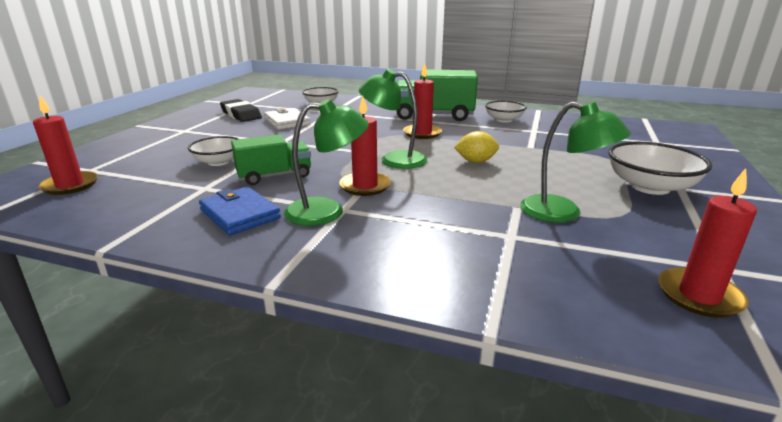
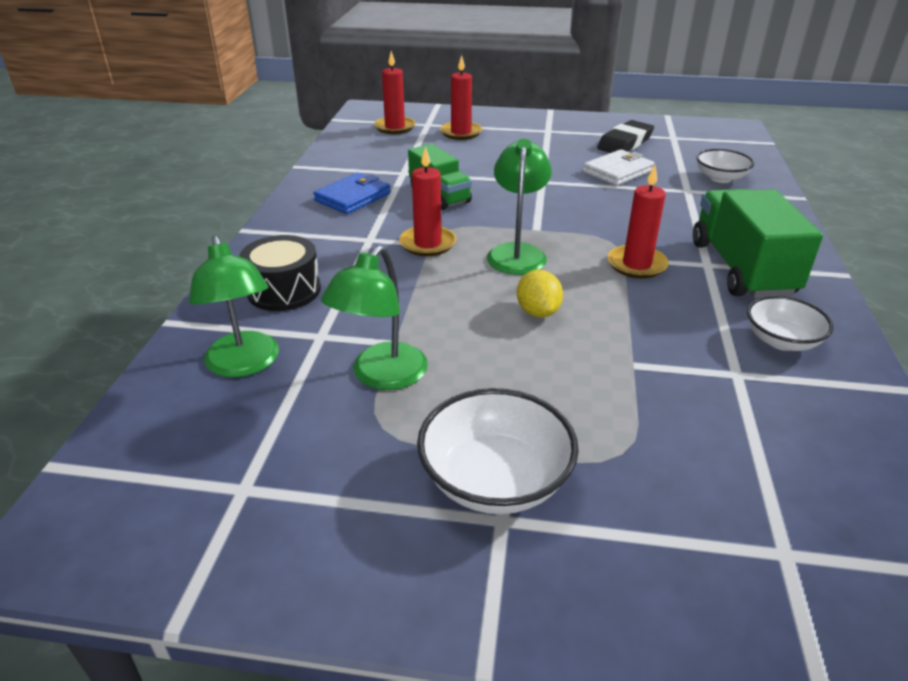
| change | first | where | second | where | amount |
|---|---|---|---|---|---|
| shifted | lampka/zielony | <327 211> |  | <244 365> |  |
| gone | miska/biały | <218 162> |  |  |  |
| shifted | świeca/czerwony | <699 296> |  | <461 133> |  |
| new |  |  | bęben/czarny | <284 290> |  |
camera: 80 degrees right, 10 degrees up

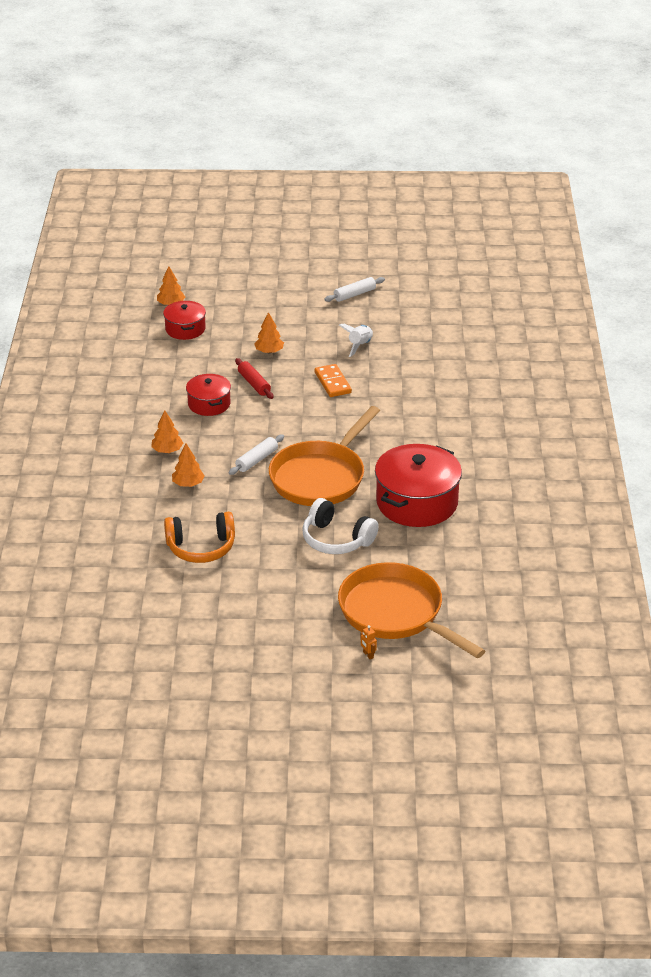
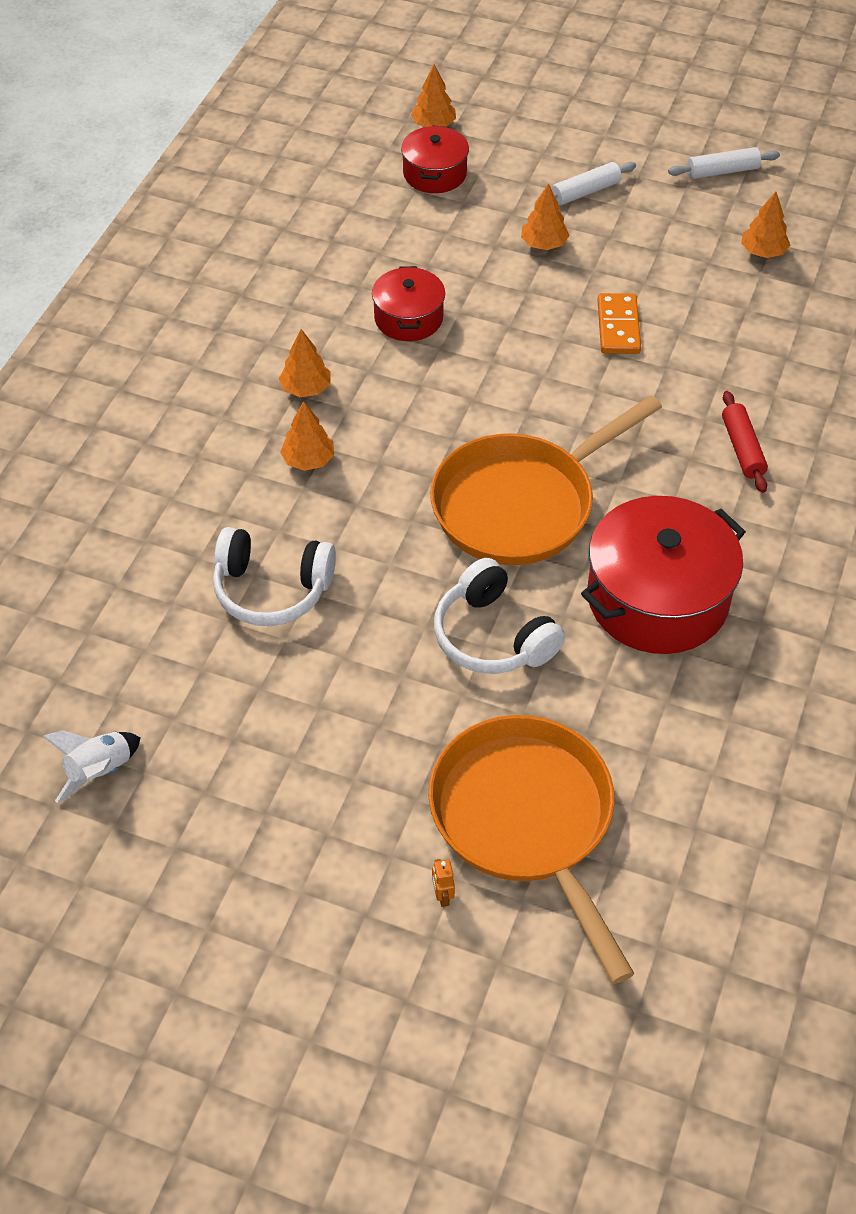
| change | first | where | second | where | amount |
|---|---|---|---|---|---|
| shifted | rakieta/biały | <360 346> |  | <99 772> |  |
| shifted | wałek do ciasta/czerwony | <254 384> |  | <742 448> |  |
| shifted | wałek do ciasta/biały | <256 460> |  | <585 192> |  |
| repainted | słuchawki/pomarańczowy | <201 547> | słuchawki/biały | <272 589> |  |
| new |  |  | drzewko/pomarańczowy | <763 252> |  |
camera: 20 degrees right, 15 degrees up

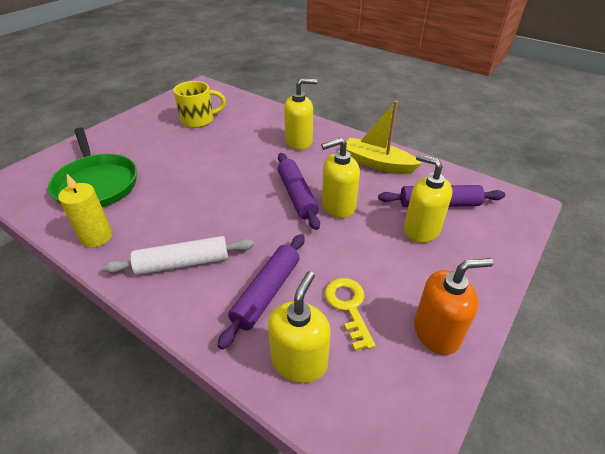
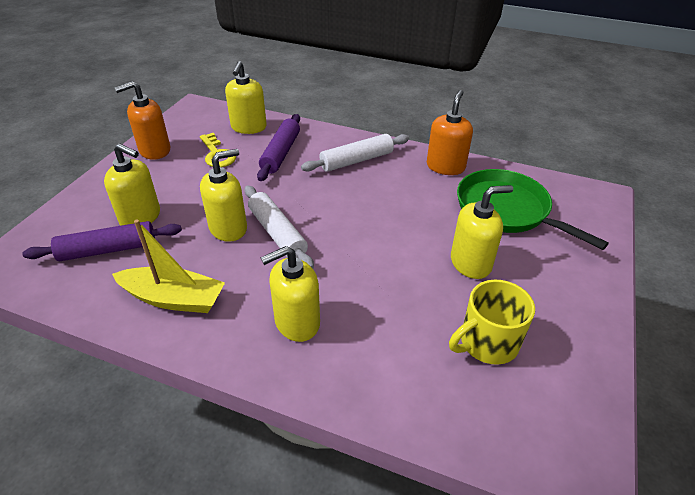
| change | first | where | second | where | amount |
|---|---|---|---|---|---|
| repainted | wałek do ciasta/fioletowy | <297 195> | wałek do ciasta/biały | <277 233> |  |
| swapped | świeca/żółty | <96 237> | dozownik mydła/pomarańczowy | <445 166> |  |
| new |  |  | dozownik mydła/żółty | <471 263> |  |
camera: 165 degrees right, 0 degrees up

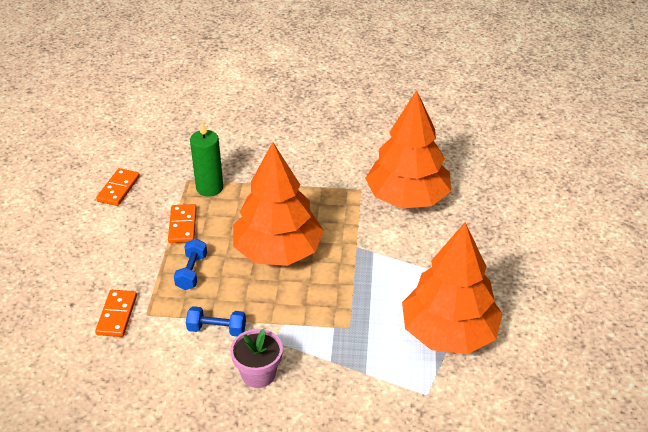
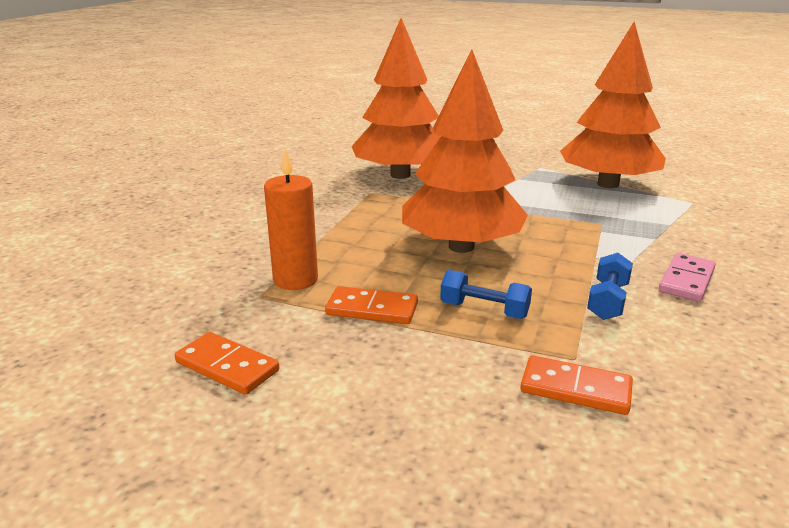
| change | first | where | second | where | amount |
|---|---|---|---|---|---|
| repainted | świeca/zielony | <209 188> | świeca/pomarańczowy | <295 280> |  |
| swapped | doniczka/różowy | <258 374> | kostka domina/różowy | <687 280> |  |
camera: 75 degrees left, 15 degrees down

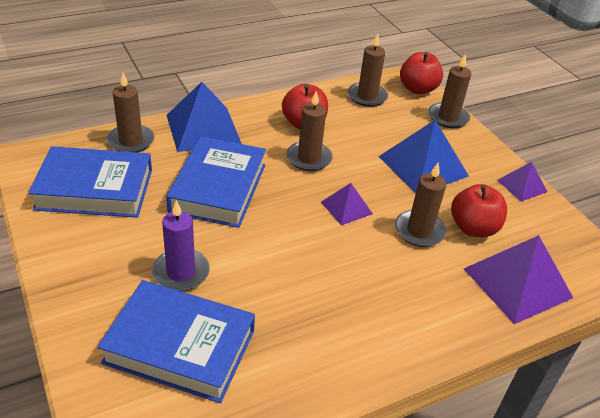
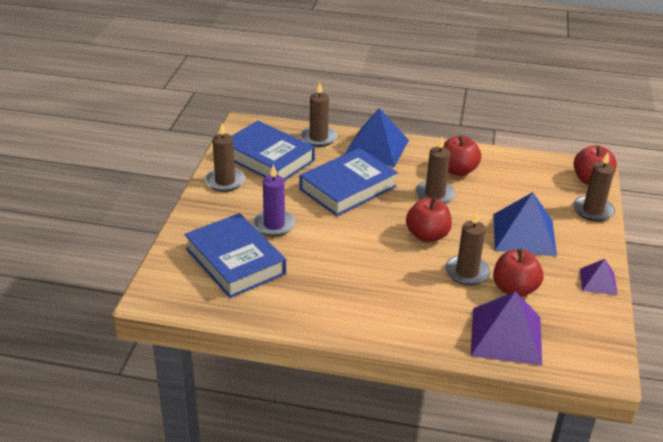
| change | first | where | second | where | amount |
|---|---|---|---|---|---|
| shifted | świeca/brązowy | <367 96> |  | <225 181> |  |
| swapped | piramida/fioletowy | <346 207> | jabłko/czerwony | <427 235> |  |
camera: 40 degrees right, 5 degrees down

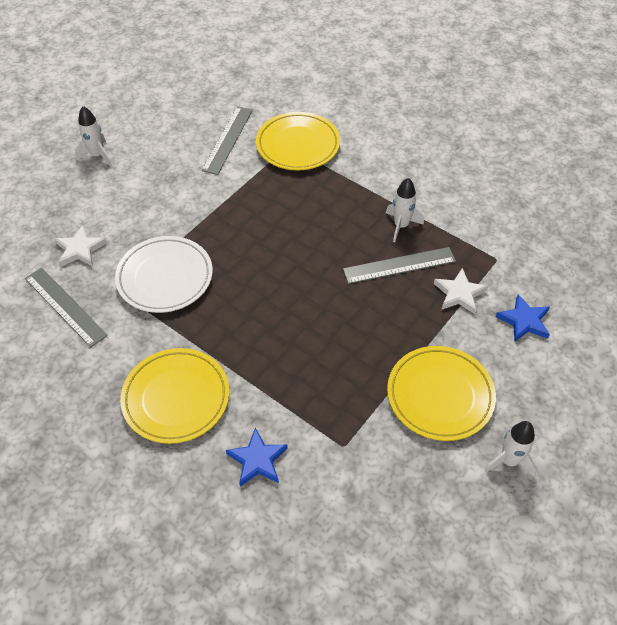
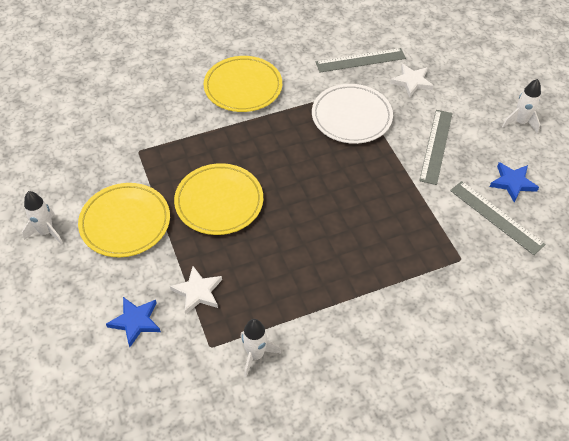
| change | first | where | second | where | amount |
|---|---|---|---|---|---|
| shifted | talerz/żółty | <298 145> |  | <219 202> |  |
| shifted | rakieta/biały | <401 226> |  | <255 355> |  |
| shifted | linijka/szary | <399 265> |  | <436 146> |  |
| shifted | gwiazda/niebieski | <257 460> |  | <512 183> |  |
camera: 120 degrees right, 0 degrees up

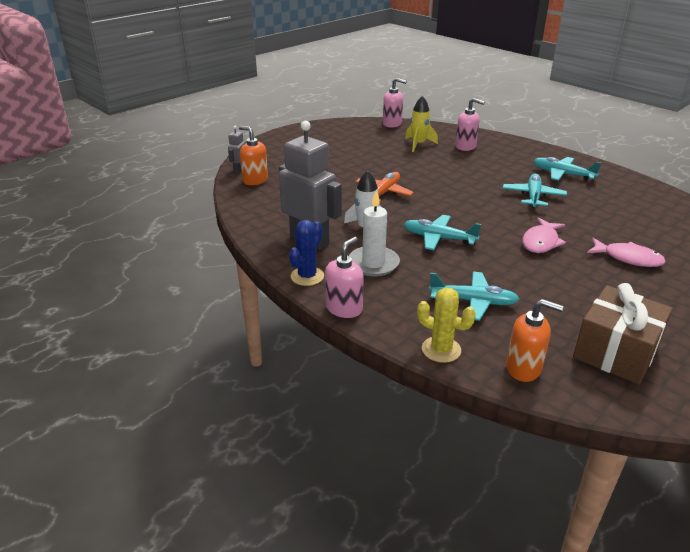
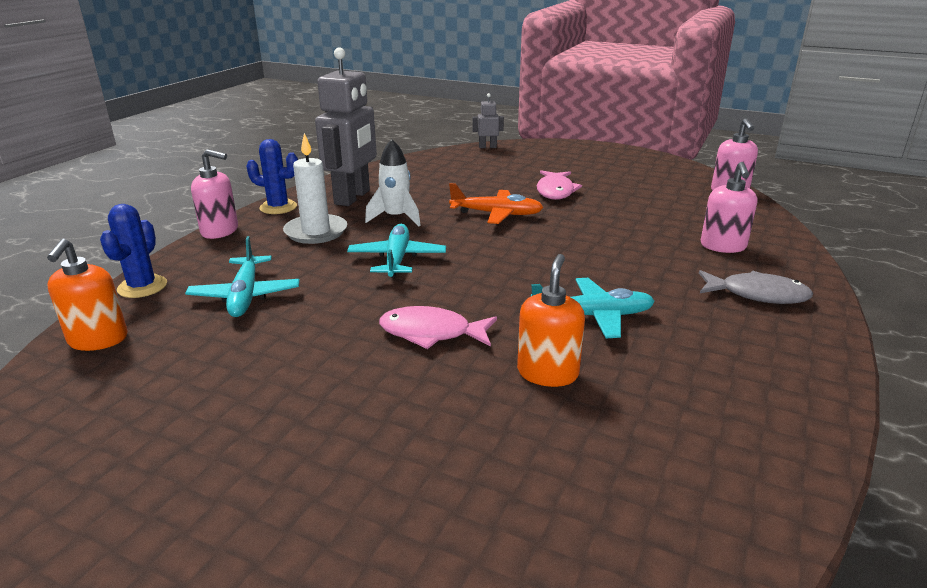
| change | first | where | second | where | amount |
|---|---|---|---|---|---|
| gone | rakieta/żółty | <418 144> |  |  |  |
| shifted | dozownik mydła/pomarańczowy | <255 180> |  | <547 373> |  |
| gone | samolot/turkusowy | <563 174> |  |  |  |
| shifted | ryba/różowy | <628 258> |  | <555 191> |  |
| gone | prezent/brązowy | <616 352> |  |  |  |
| repainted | kaktus/żółty | <441 349> | kaktus/niebieski | <142 287> |  |
| new |  |  | ryba/szary | <757 294> |  |
camera: 70 degrees right, 5 degrees down

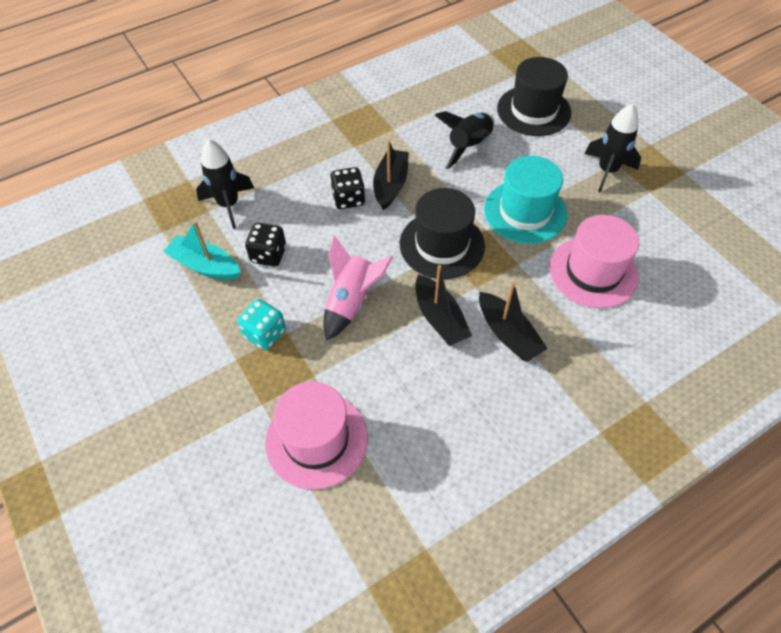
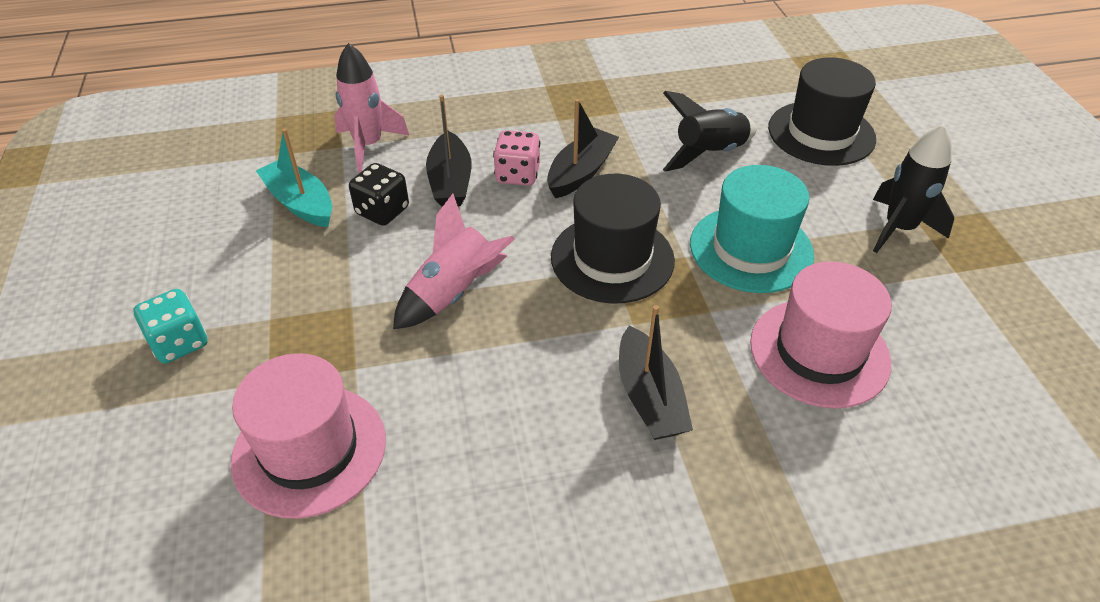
| change | first | where | second | where | amount |
|---|---|---|---|---|---|
| repainted | rakieta/czarny | <229 205> | rakieta/różowy | <368 146> |  |
| repainted | kostka do gry/czarny | <348 199> | kostka do gry/różowy | <517 175> |  |
| shifted | łódka/czarny | <439 318> |  | <450 181> |  |
| shifted | kostka do gry/turkusowy | <264 333> |  | <180 342> |  |
camera: 20 degrees right, 10 degrees down

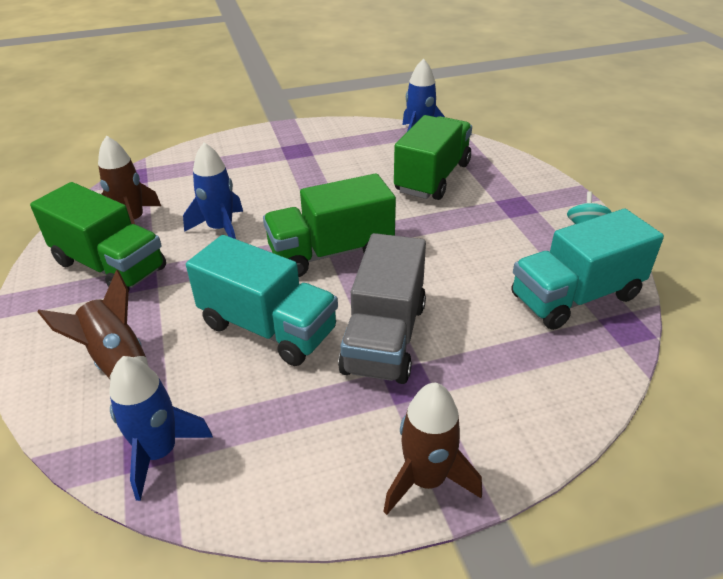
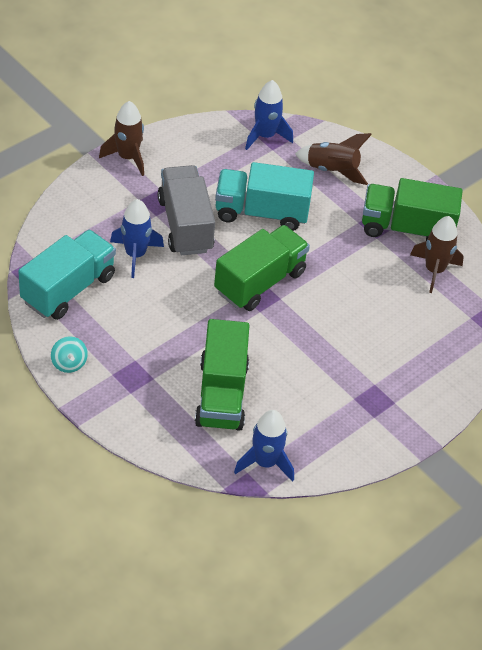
| change | first | where | second | where | amount |
|---|---|---|---|---|---|
| shifted | rakieta/niebieski | <221 229> |  | <135 255> |  |
camera: 150 degrees right, 10 degrees up

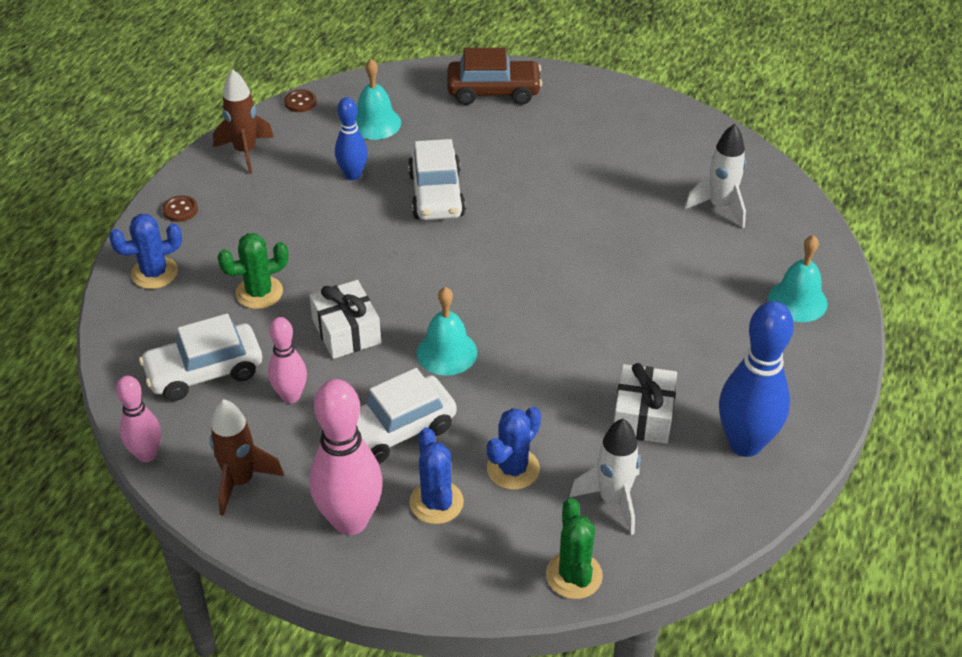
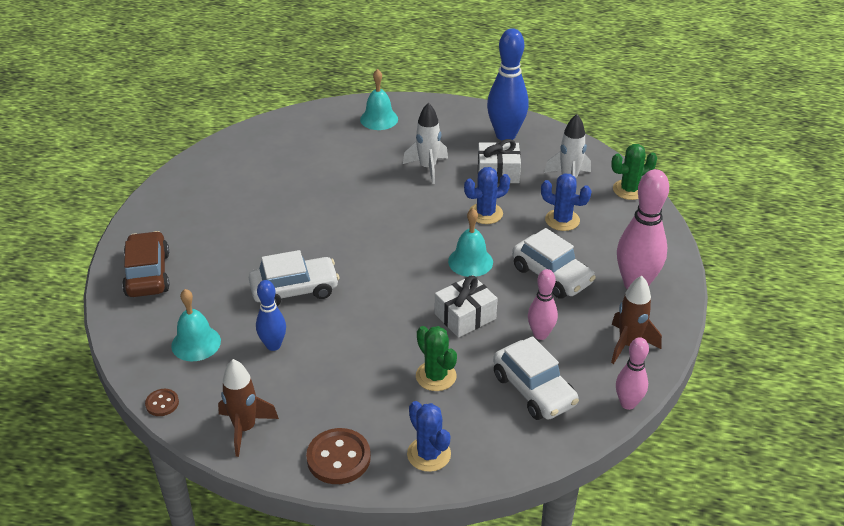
| change | first | where | second | where | amount |
|---|---|---|---|---|---|
| shifted | rakieta/biały | <720 207> |  | <428 168> |  |
| scaled | guzik/brązowy | <180 210> |  | <338 458> | x1.85 |
| shifted | kaktus/niebieski | <436 502> |  | <485 213> |  |
camera: 100 degrees left, 5 degrees down

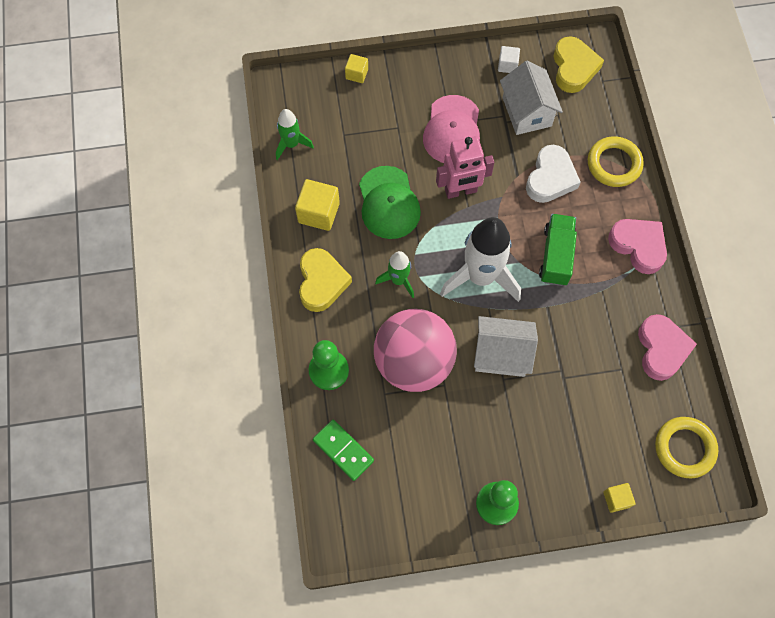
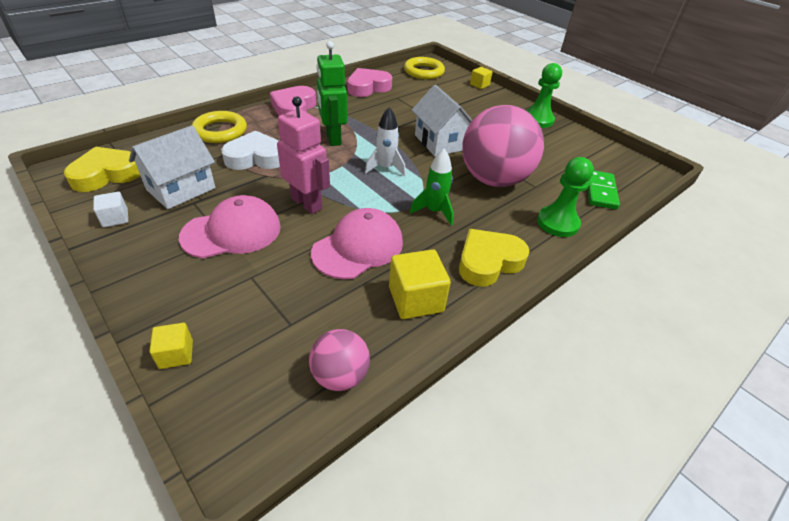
| change | first | where | second | where | amount |
|---|---|---|---|---|---|
| swapped | rakieta/zielony | <291 144> | piłka/różowy | <340 375> |  |
| repainted | czapka/zielony | <388 203> | czapka/różowy | <358 247> |  |
| swapped | ciężarówka/zielony | <556 256> | robot/zielony | <333 138> |  |
| scaled | rakieta/biały | <481 277> |  | <385 168> | x0.52 |
camera: 125 degrees left, 25 degrees down

